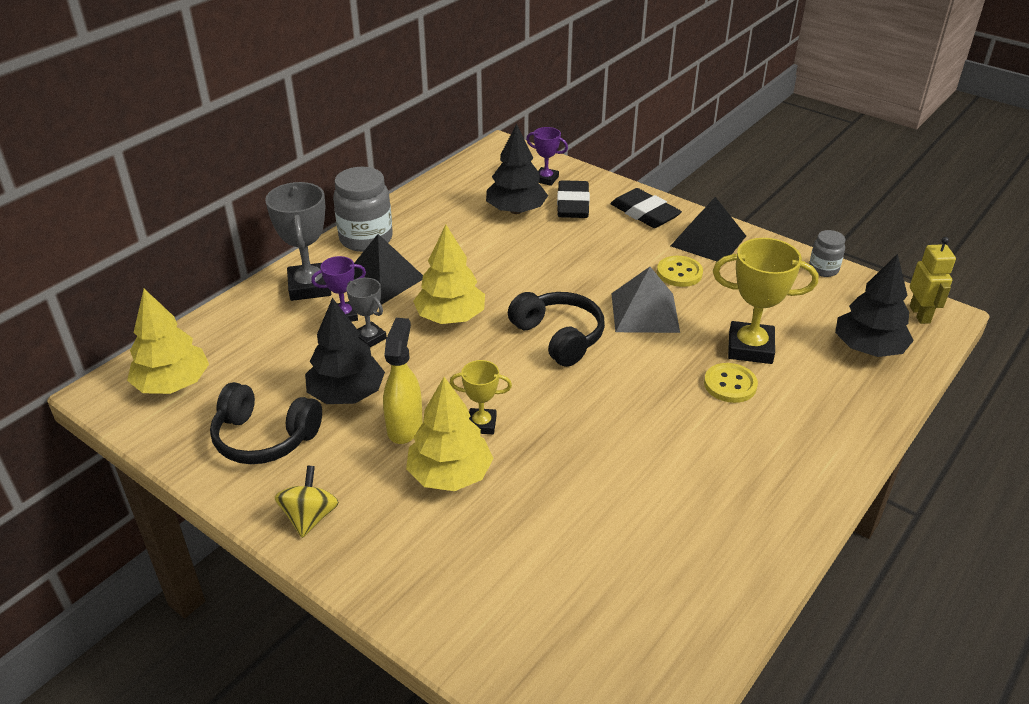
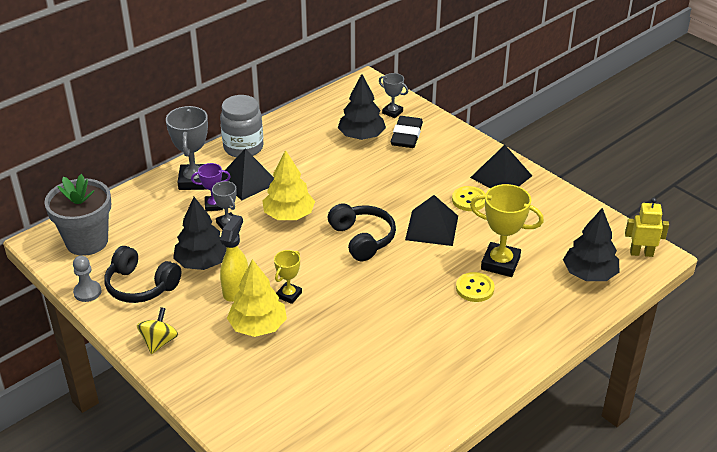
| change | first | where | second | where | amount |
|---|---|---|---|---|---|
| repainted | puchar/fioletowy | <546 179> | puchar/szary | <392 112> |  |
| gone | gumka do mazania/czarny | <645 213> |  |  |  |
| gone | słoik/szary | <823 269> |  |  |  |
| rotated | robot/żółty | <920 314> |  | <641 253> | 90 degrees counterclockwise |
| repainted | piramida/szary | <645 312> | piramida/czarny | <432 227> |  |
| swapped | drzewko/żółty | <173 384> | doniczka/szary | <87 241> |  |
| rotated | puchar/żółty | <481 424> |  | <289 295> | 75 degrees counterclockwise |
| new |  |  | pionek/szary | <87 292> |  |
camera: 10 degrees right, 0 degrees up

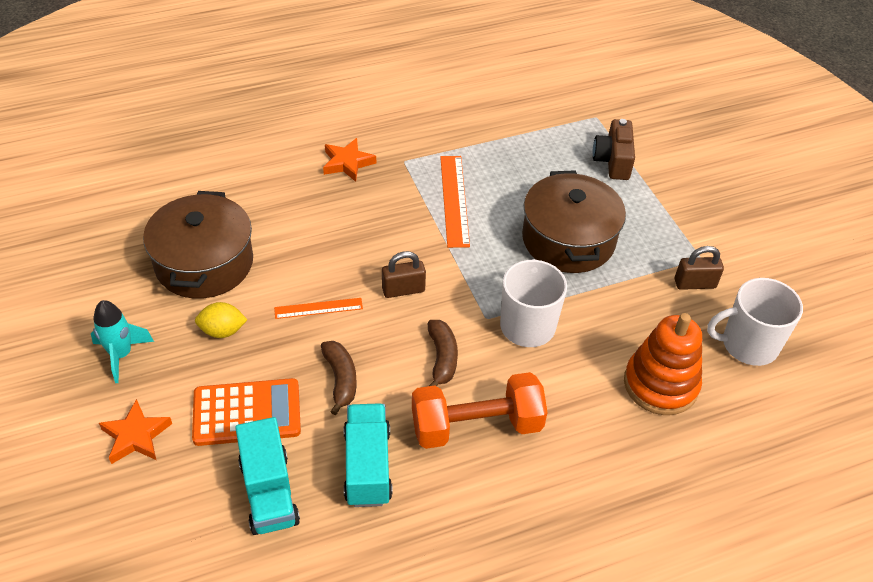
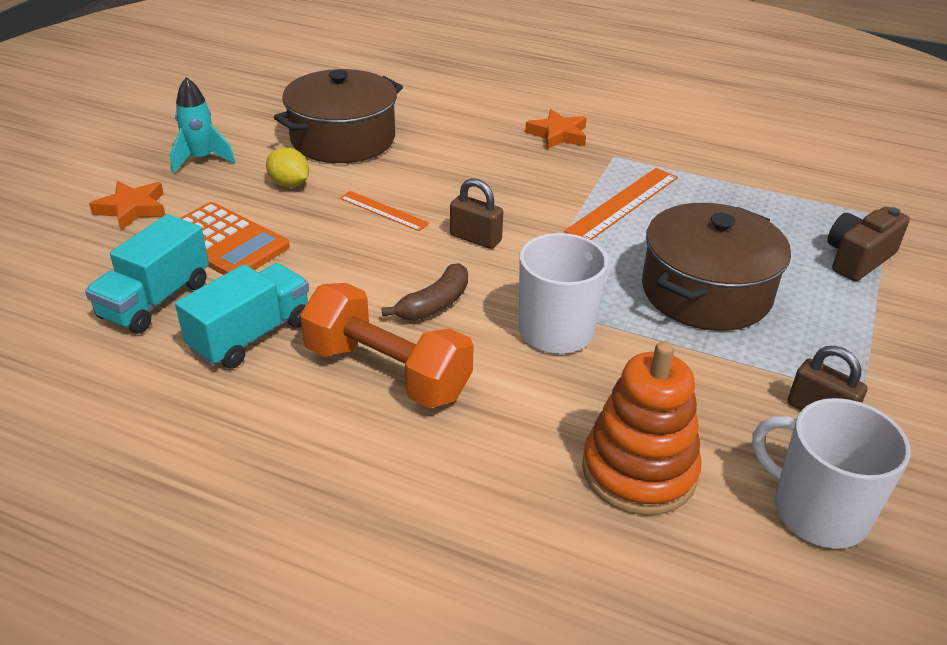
| change | first | where | second | where | amount |
|---|---|---|---|---|---|
| gone | banan/brązowy | <340 379> |  |  |  |
camera: 45 degrees right, 10 degrees down

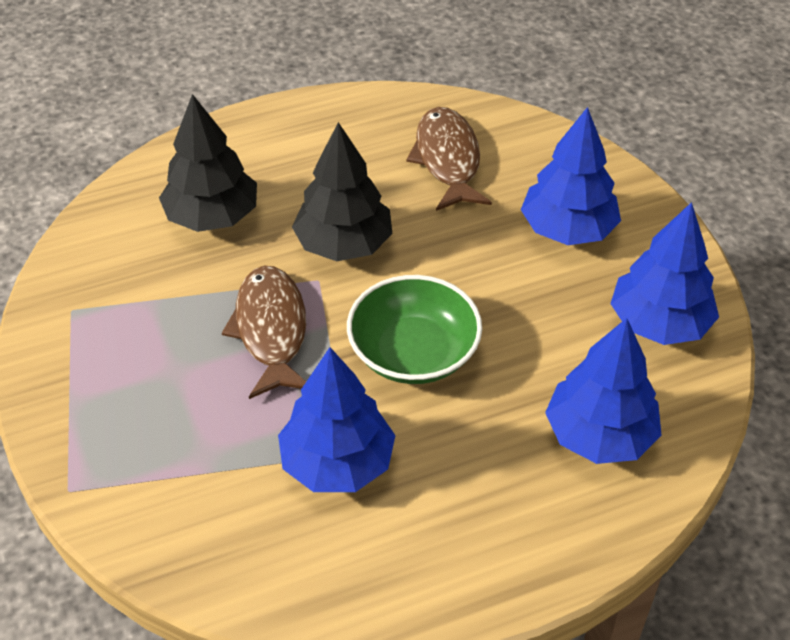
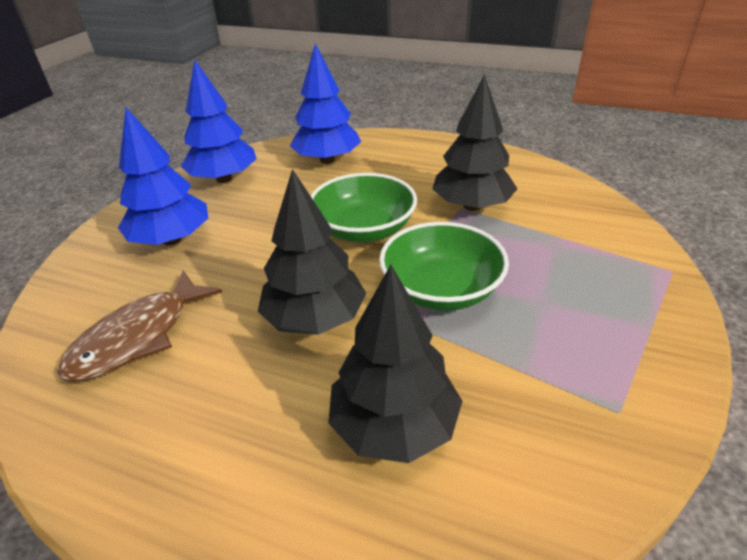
| change | first | where | second | where | amount |
|---|---|---|---|---|---|
| swapped | ryba/brązowy | <271 330> | miska/zielony | <441 289> |  |
| repainted | drzewko/niebieski | <337 463> | drzewko/czarny | <471 206> |  |
camera: 135 degrees left, 10 degrees down

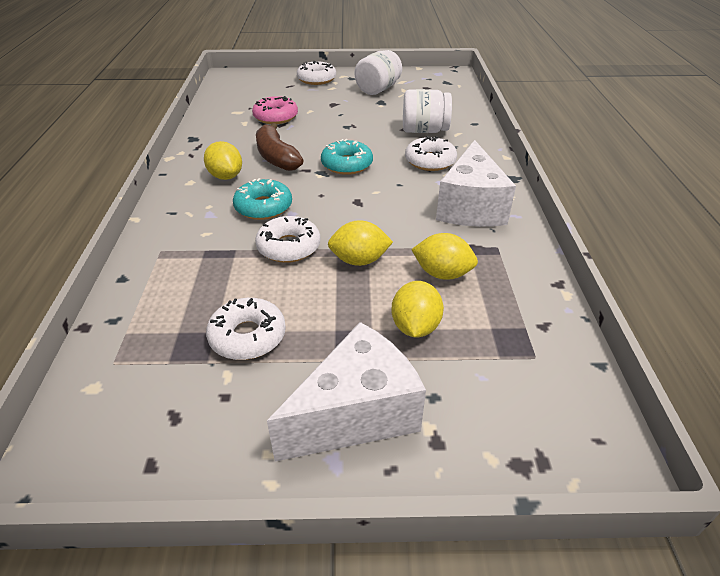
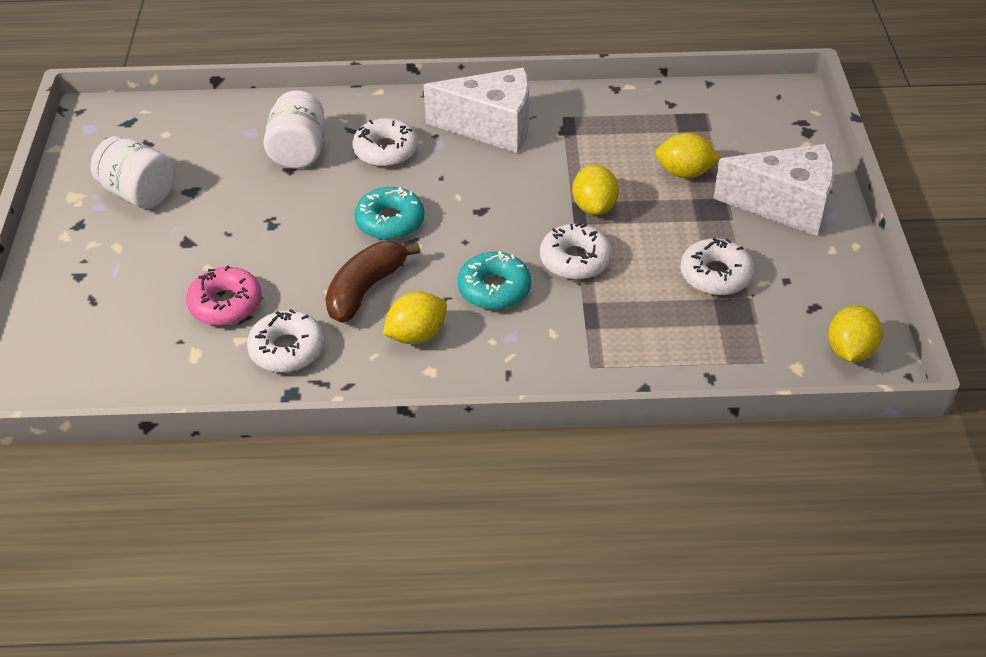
| change | first | where | second | where | amount |
|---|---|---|---|---|---|
| shifted | donut/biały | <316 79> |  | <287 349> |  |
| rotated | banan/brązowy | <276 157> |  | <365 290> | 150 degrees clockwise |
| shifted | cytryna/żółty | <442 274> |  | <850 351> |  |
| rotated | ser/biały | <356 414> |  | <785 205> | 135 degrees clockwise |
camera: 90 degrees left, 5 degrees up

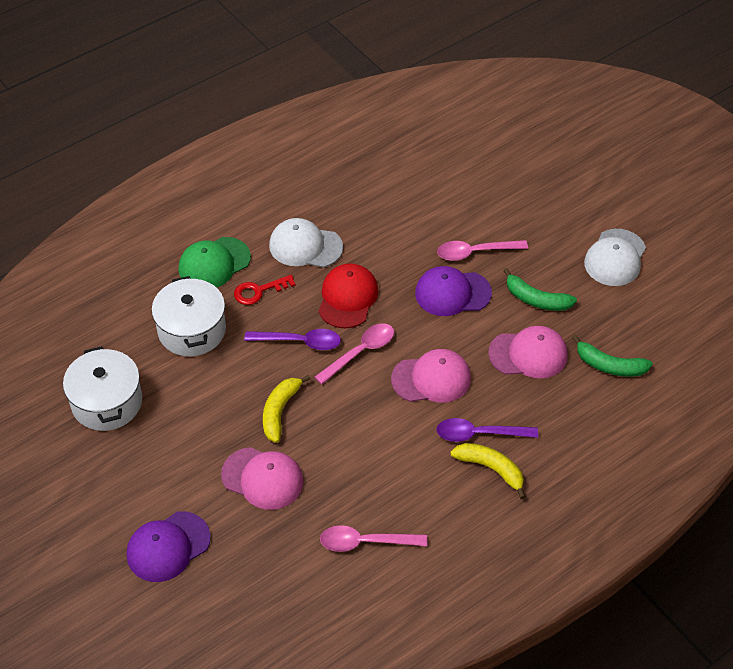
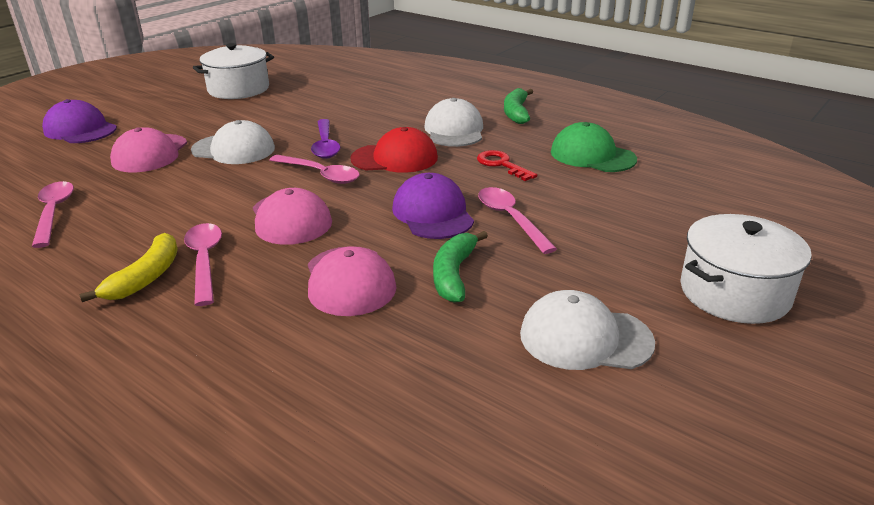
| change | first | where | second | where | amount |
|---|---|---|---|---|---|
| shifted | czapka/zielony | <214 263> |  | <592 155> |  |
| shifted | klucz/czerwony | <259 291> |  | <502 164> |  |
| shifted | garnek/biały | <191 330> |  | <734 292> |  |
| shifted | banan/zielony | <609 365> |  | <516 113> |  |
| swapped | banan/żółty | <280 411> | czapka/biały | <233 149> |  |
| repainted | łyżka/fioletowy | <479 434> | łyżka/różowy | <205 261> |  |
camera: 75 degrees right, 20 degrees down

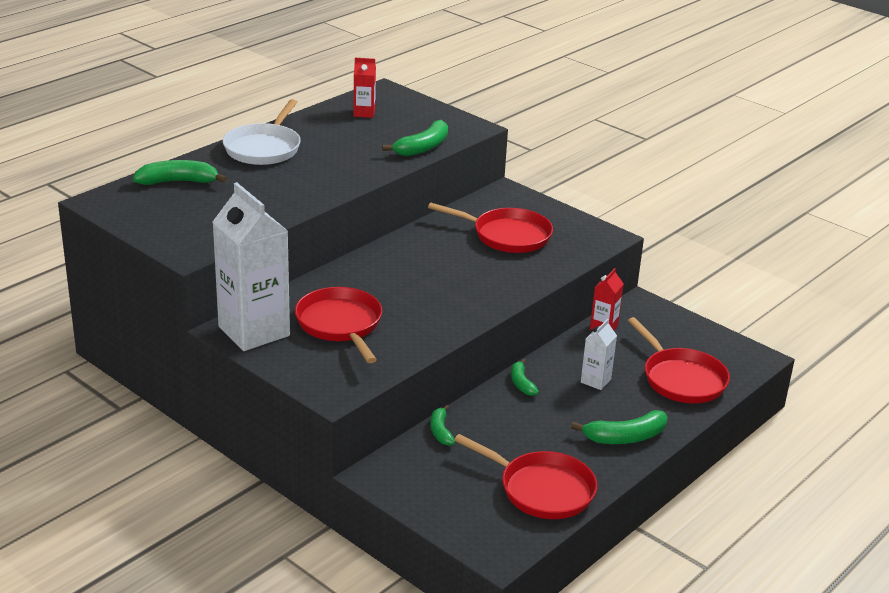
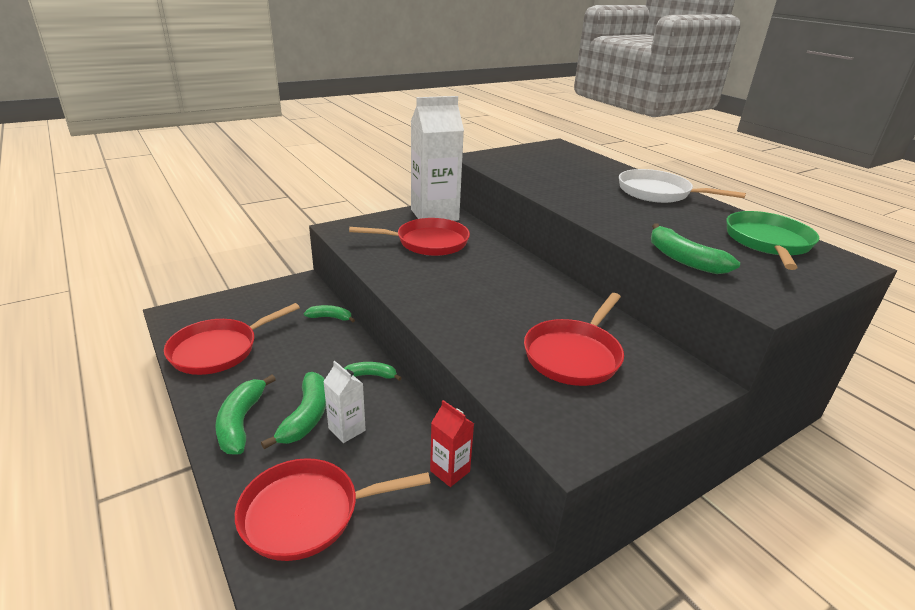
| change | first | where | second | where | amount |
|---|---|---|---|---|---|
| swapped | karton mleka/czerwony | <364 113> | patelnia/zielony | <768 242> |  |
| shifted | banan/zielony | <178 182> |  | <306 416> |  |
camera: 105 degrees right, 0 degrees up

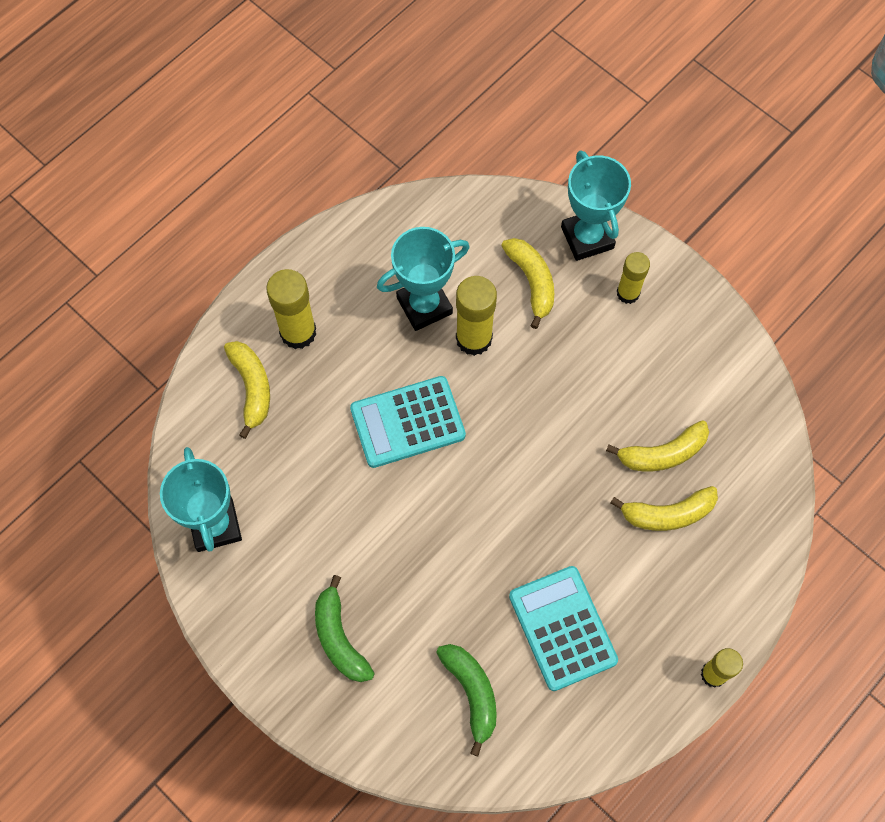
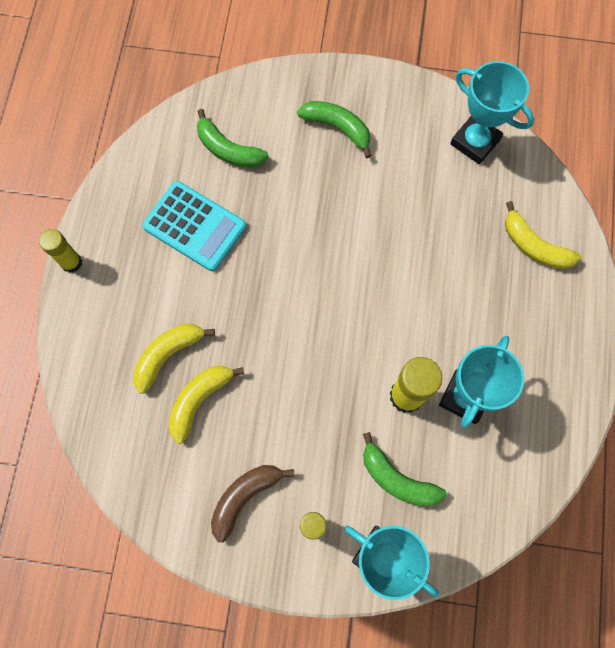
| change | first | where | second | where | amount |
|---|---|---|---|---|---|
| repainted | banan/żółty | <532 282> | banan/zielony | <397 479> |  |
| gone | klej w sztyfcie/żółty | <298 332> |  |  |  |
| gone | kalkulator/turkusowy | <407 422> |  |  |  |
| new |  |  | banan/brązowy | <245 497> |  |
camera: 145 degrees right, 5 degrees up

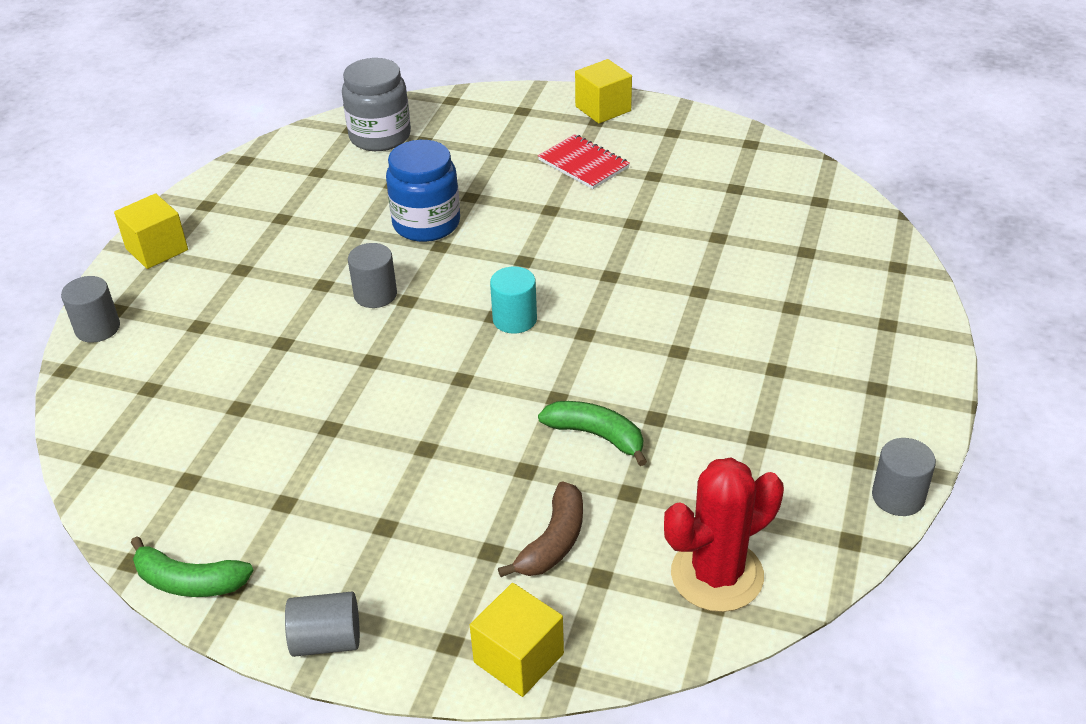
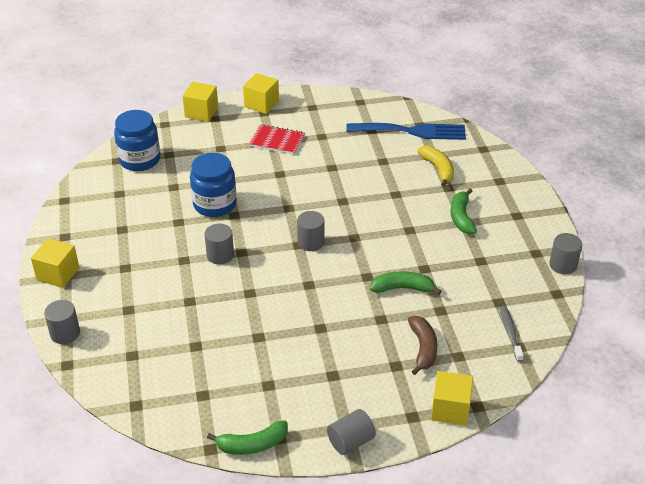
| change | first | where | second | where | amount |
|---|---|---|---|---|---|
| repainted | słoik/szary | <380 136> | słoik/niebieski | <140 160> |  |
| repainted | walec/turkusowy | <514 319> | walec/szary | <311 242> |  |
| swapped | kaktus/czerwony | <717 575> | szczoteczka do zębów/szary | <510 333> |  |
| new |  |  | sześcian/żółty | <201 112> |  |
| new |  |  | widelec/niebieski | <412 131> |  |
| new |  |  | banan/żółty | <438 169> |  |
| new |  |  | banan/zielony | <461 217> |  |
camera: 30 degrees left, 0 degrees up

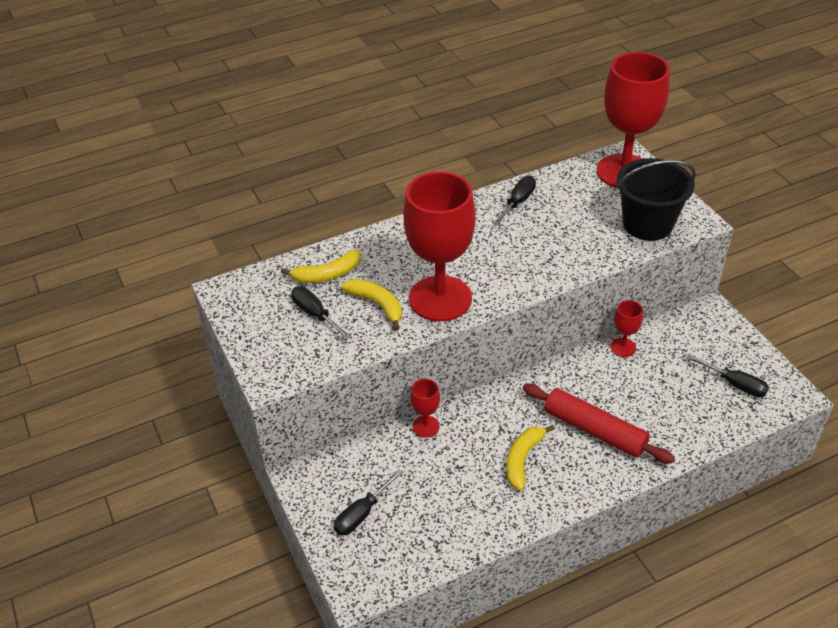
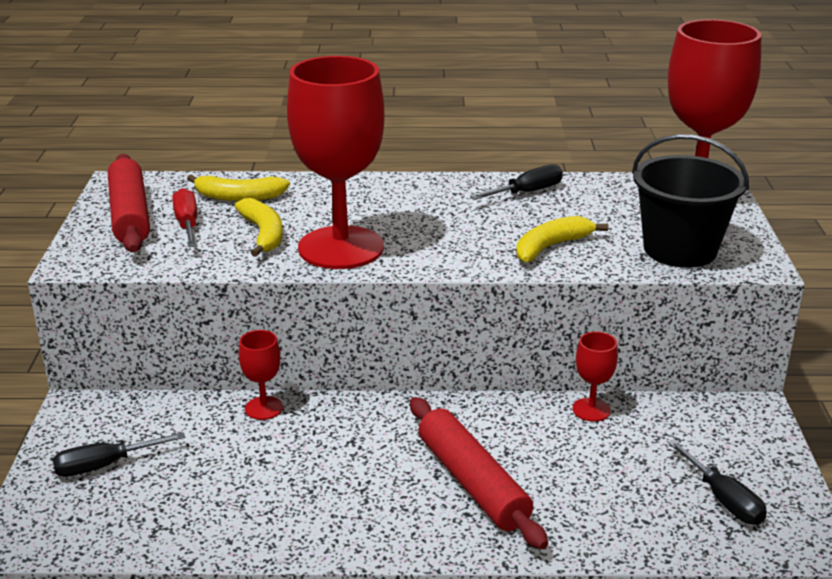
| change | first | where | second | where | amount |
|---|---|---|---|---|---|
| repainted | śrubokręt/czarny | <315 314> | śrubokręt/czerwony | <187 224> |  |
| shifted | banan/żółty | <523 459> |  | <551 247> |  |
| new |  |  | wałek do ciasta/czerwony | <130 215> |  |
camera: 25 degrees right, 15 degrees down

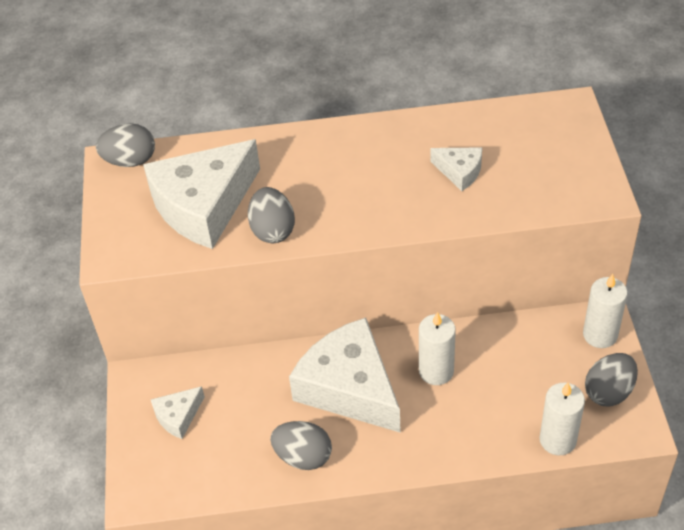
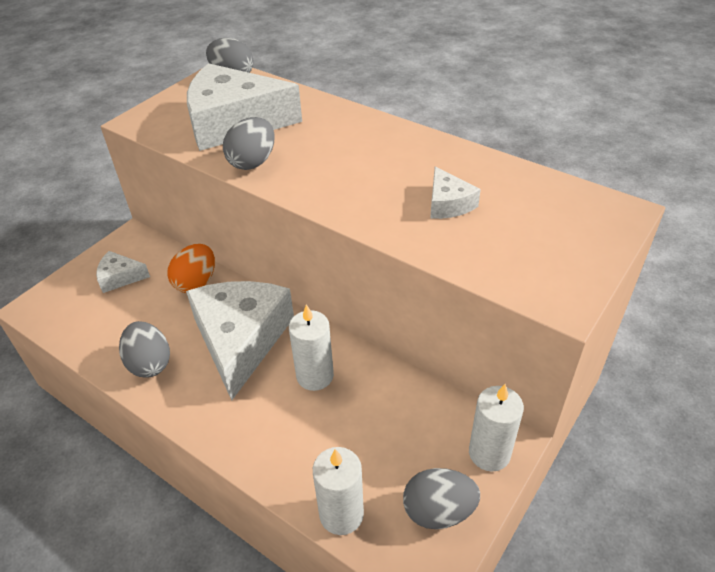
| change | first | where | second | where | amount |
|---|---|---|---|---|---|
| new |  |  | jajko/pomarańczowy | <196 283> |  |
camera: 40 degrees right, 5 degrees down

